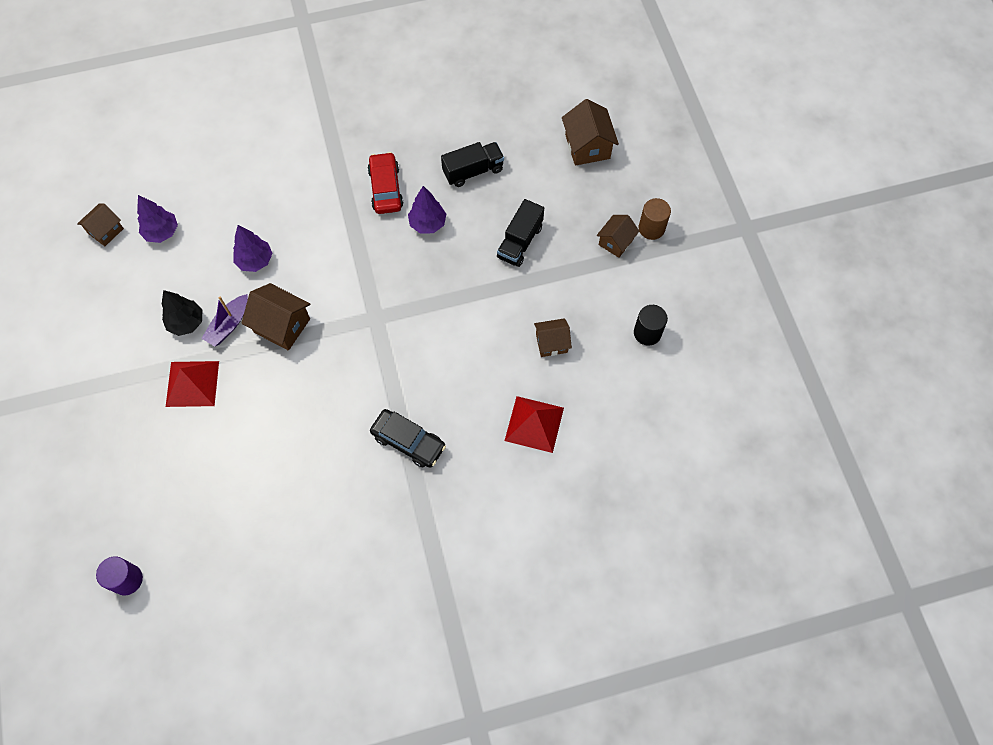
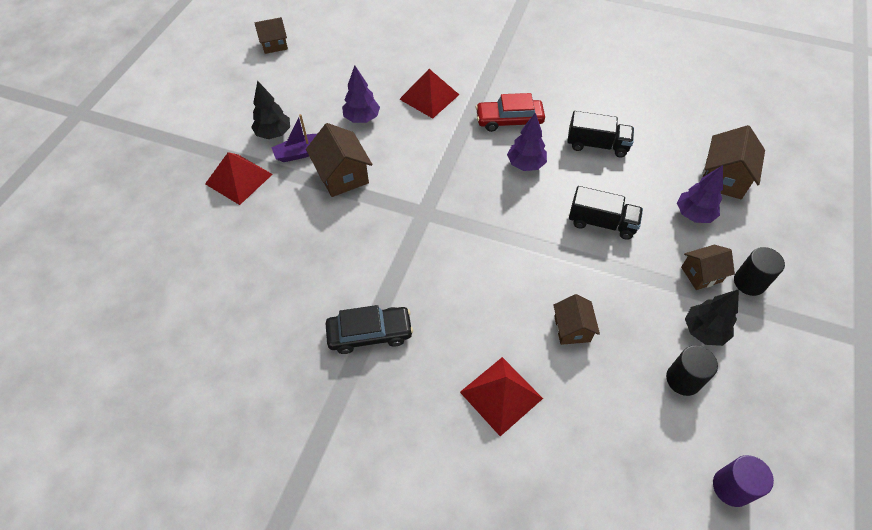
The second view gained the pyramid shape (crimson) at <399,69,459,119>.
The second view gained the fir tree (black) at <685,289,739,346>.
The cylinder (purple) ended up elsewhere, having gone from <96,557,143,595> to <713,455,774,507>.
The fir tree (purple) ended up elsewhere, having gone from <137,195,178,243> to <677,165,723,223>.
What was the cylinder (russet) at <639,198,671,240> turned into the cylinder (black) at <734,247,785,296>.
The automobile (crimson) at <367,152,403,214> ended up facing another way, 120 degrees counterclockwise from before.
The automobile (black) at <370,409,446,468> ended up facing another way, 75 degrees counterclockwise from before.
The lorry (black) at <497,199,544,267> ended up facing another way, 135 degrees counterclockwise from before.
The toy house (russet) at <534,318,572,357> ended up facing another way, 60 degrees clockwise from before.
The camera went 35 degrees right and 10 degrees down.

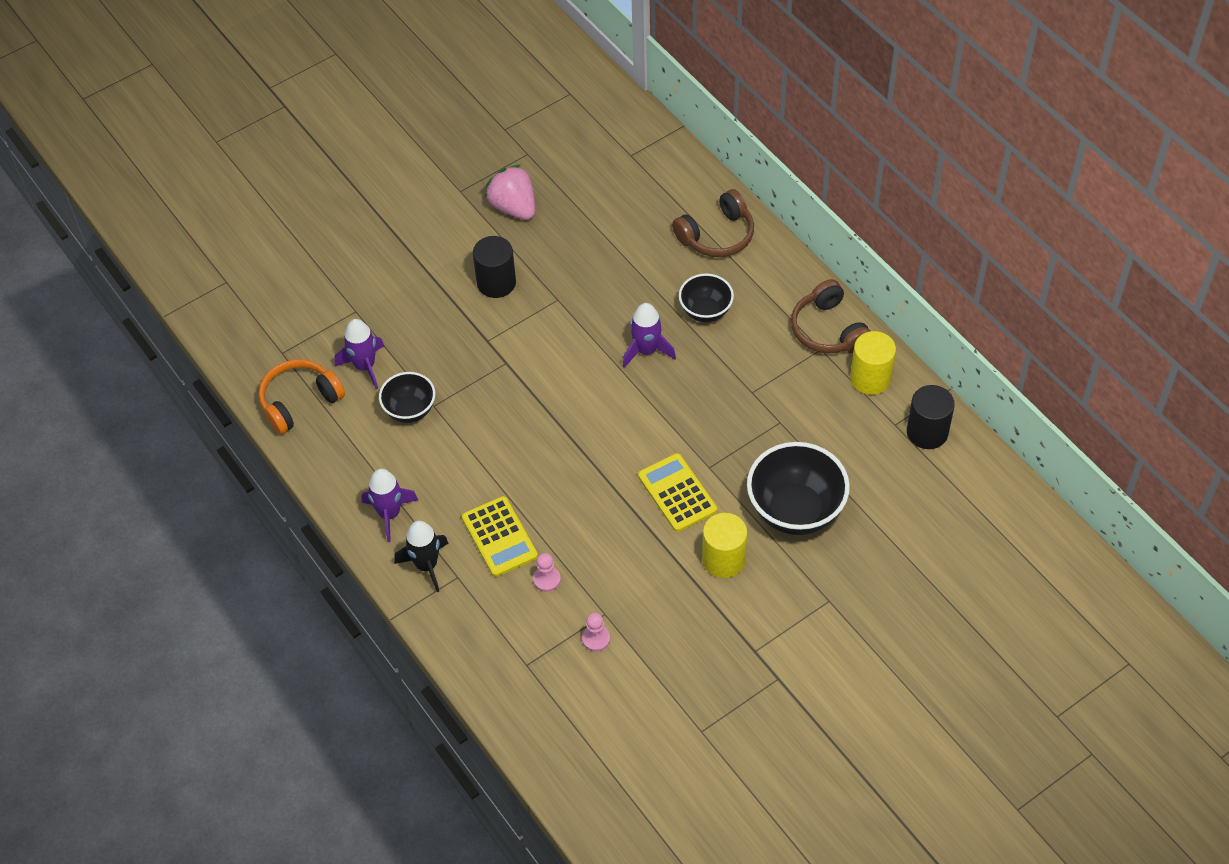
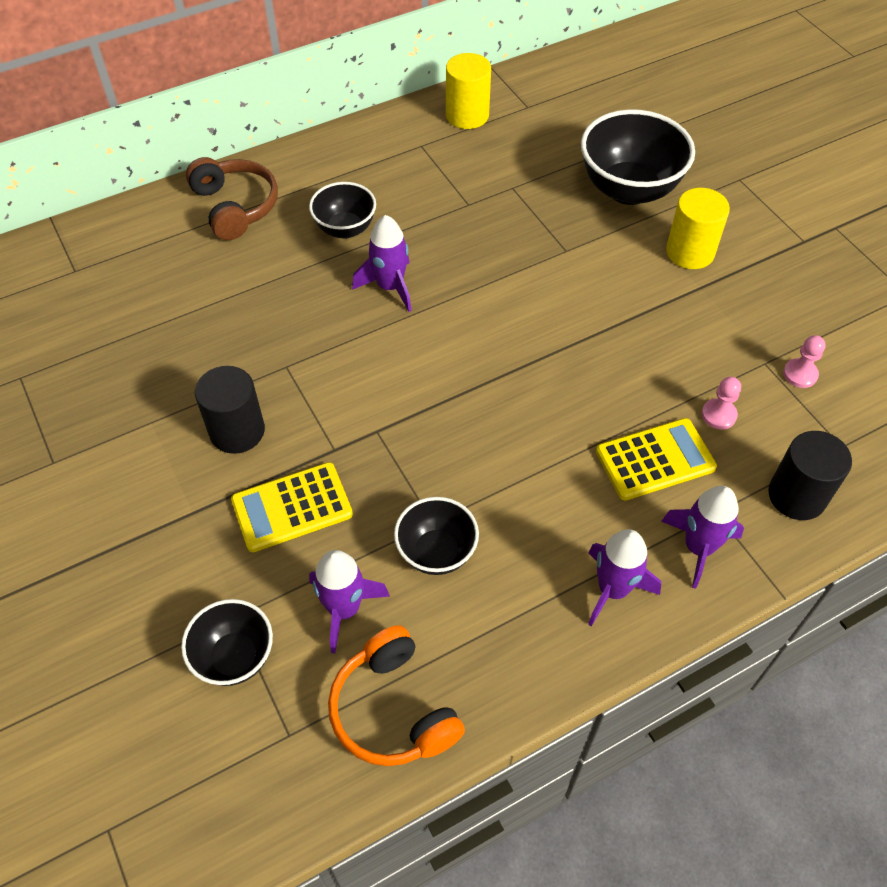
The second view lost the toy strawberry (rose-pink) at <485,165,535,220>.
The second view lost the over-ear headphones (russet) at <791,279,870,354>.
The second view gained the bowl (black) at <181,599,273,686>.
The calculator (bright yellow) ended up elsewhere, having gone from <638,453,717,532> to <231,462,353,552>.
The cylinder (black) ended up elsewhere, having gone from <907,385,955,449> to <768,431,852,520>.
What was the toy rocket (black) at <394,521,448,592> turned into the toy rocket (purple) at <661,486,744,589>.
The camera went 85 degrees left and 0 degrees up.

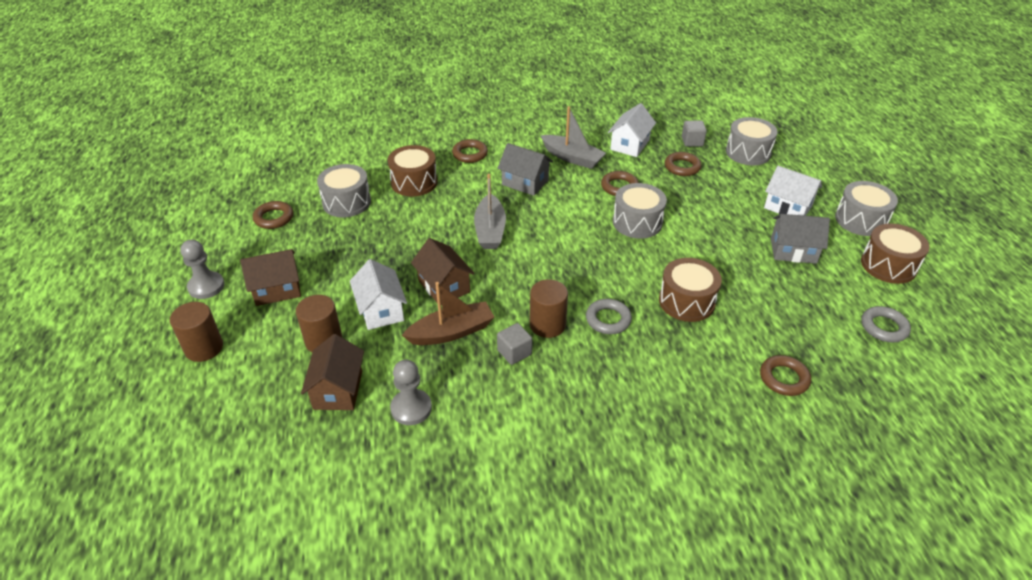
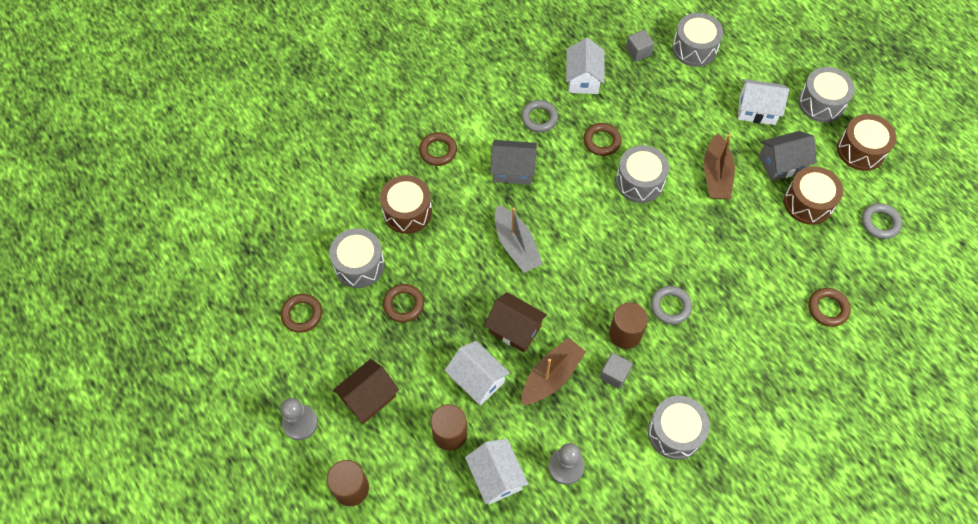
The second view gained the toy drum (grey) at <648,396,710,460>.
The second view gained the sailboat (russet) at <704,133,735,199>.
The toy drum (russet) ended up elsewhere, having gone from <659,258,722,322> to <784,166,843,225>.
The hoop (russet) ended up elsewhere, having gone from <665,152,702,176> to <383,284,424,323>.
Where the sailboat (grey) stood at <541,106,606,169>, the hoop (grey) came to stand at <521,100,558,133>.
What was the toy house (russet) at <301,334,364,410> turned into the toy house (pure white) at <465,439,528,505>.
The camera went 25 degrees left and 20 degrees up.

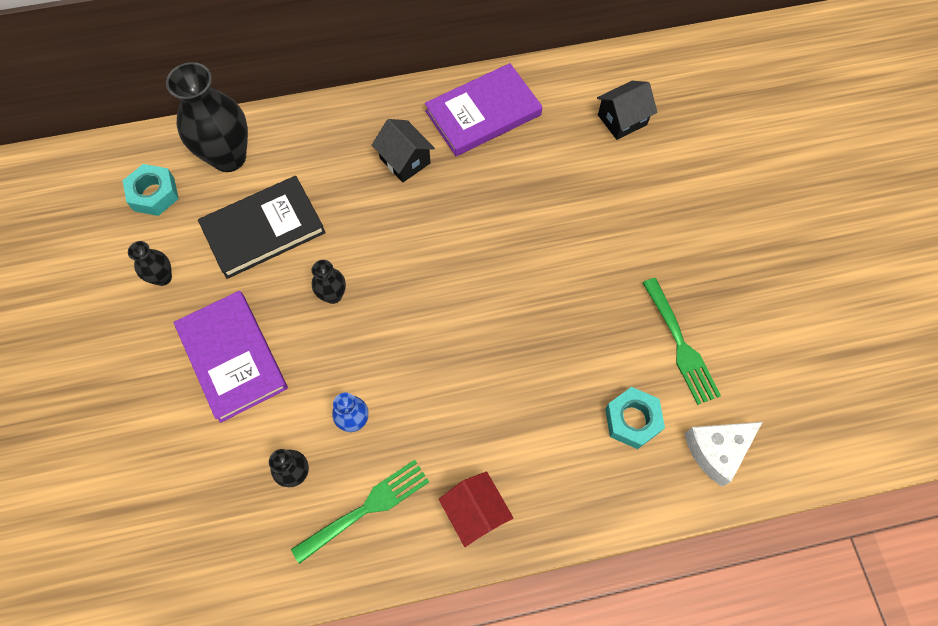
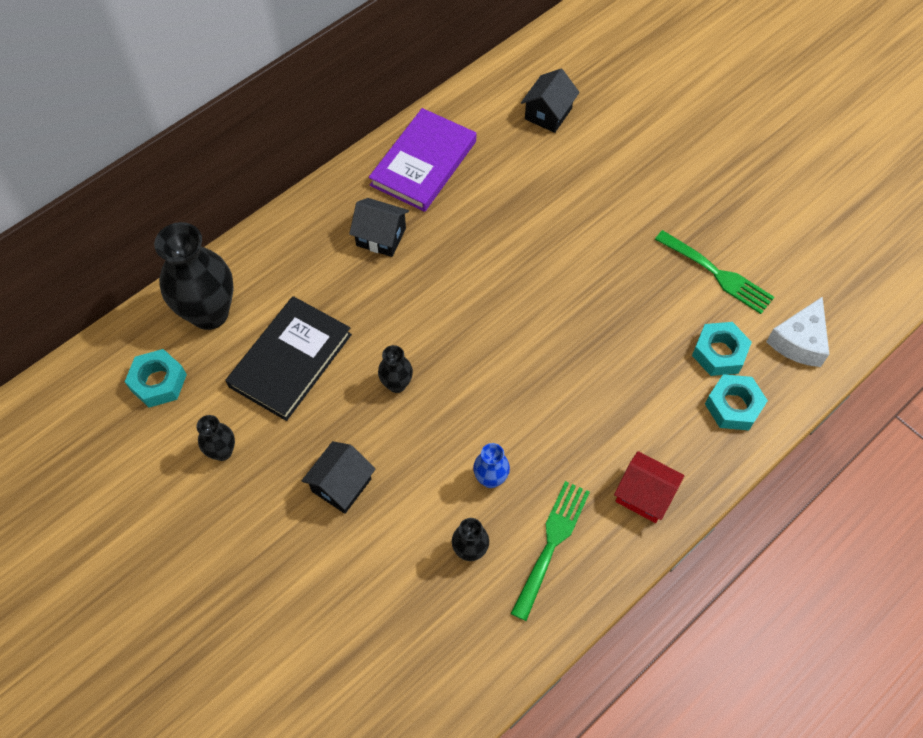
The second view gained the hexagon nut (turquoise) at <705,374,768,430>.
Where the book (purple) stood at <173,291,288,423>, the toy house (black) came to stand at <301,441,376,514>.
The camera went 30 degrees left and 5 degrees down.

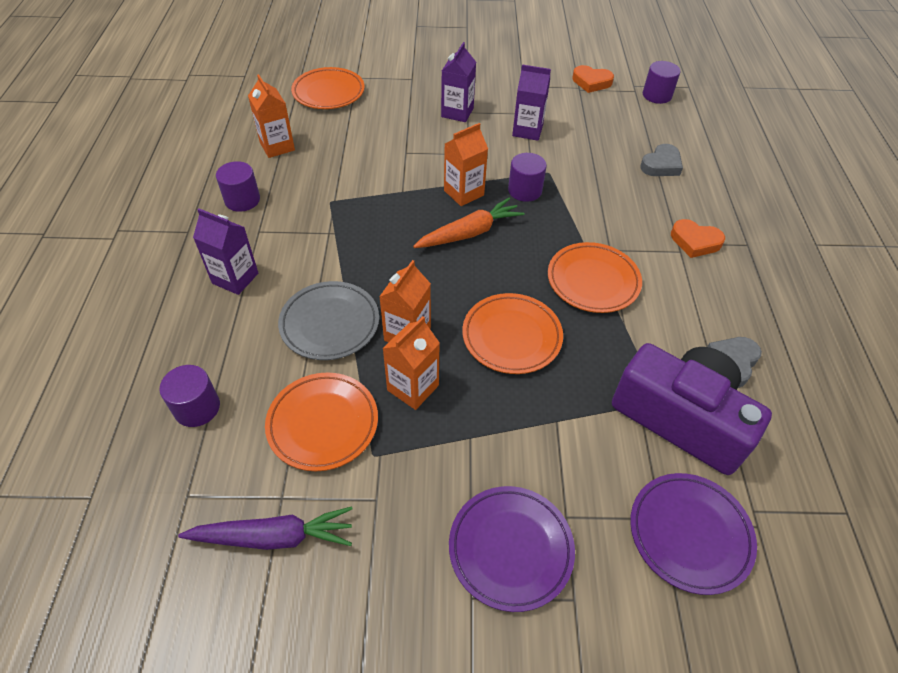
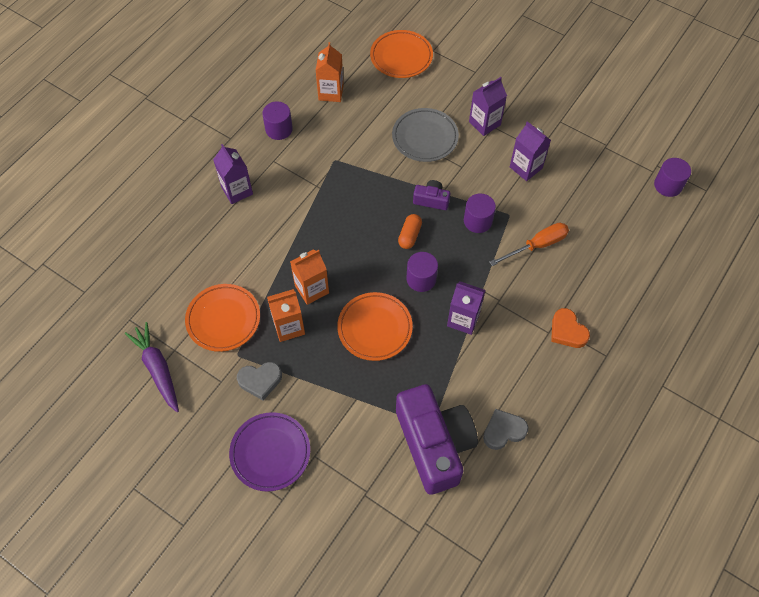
The second view lost the heart (orange-coloured) at <572,65,614,93>.
The second view lost the plate (purple) at <630,473,757,595>.
The second view gained the flat screwdriver (orange-coloured) at <490,223,569,266>.
The cylinder (purple) ended up elsewhere, having gone from <159,365,220,427> to <406,252,438,292>.
The plate (grey) ended up elsewhere, having gone from <278,281,379,360> to <392,108,459,162>.
The heart (grey) ended up elsewhere, having gone from <640,144,683,176> to <237,362,282,401>.
Where the root vegetable (orange-coloured) stood at <413,198,525,248>, the pill shape (orange-coloured) came to stand at <398,214,422,249>.
Where the juice carton (orange-coloured) stood at <444,123,488,206>, the camera (purple) came to stand at <413,180,451,210>.
Where the plate (orange-coloured) stood at <548,242,642,313>, the juice carton (purple) came to stand at <447,281,486,335>.
The root vegetable (purple) at <178,506,352,550> ended up facing another way, 150 degrees counterclockwise from before.
The camera went 35 degrees right and 10 degrees up.

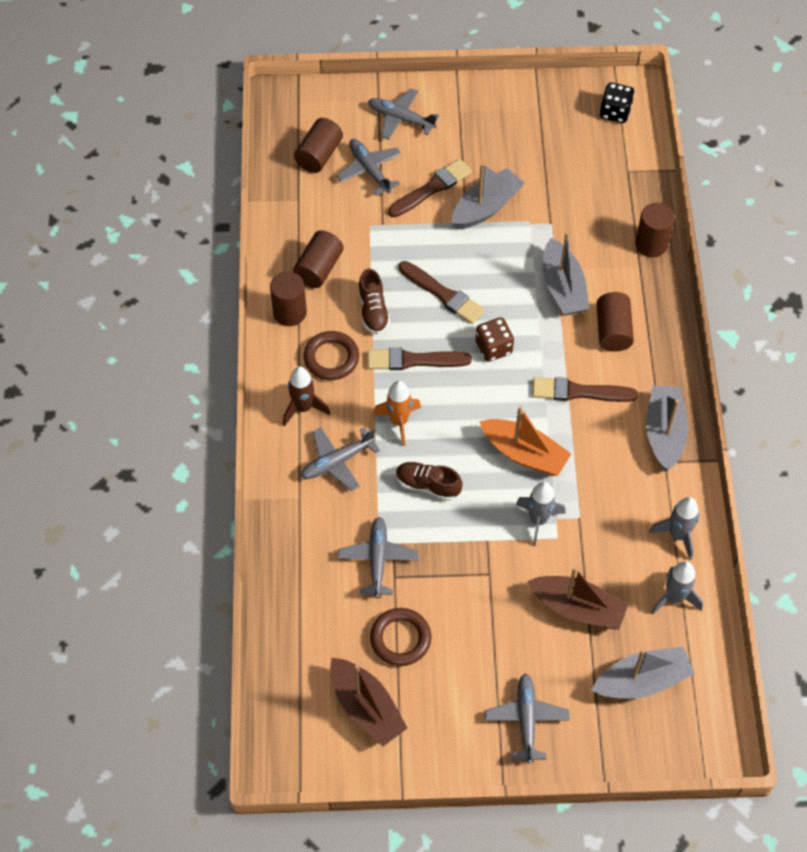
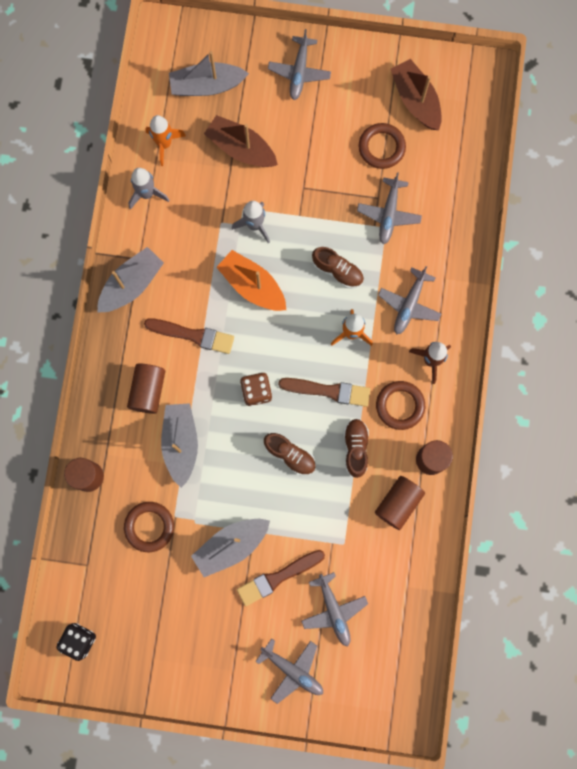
The second view lost the cylinder (russet) at <294,118,343,173>.
The second view gained the hoop (russet) at <124,502,174,552>.
Where the brush (russet) stood at <399,261,485,324>, the lace-up shoe (russet) came to stand at <264,433,316,476>.
What was the toy rocket (grey) at <651,561,703,615> turned into the toy rocket (orange-coloured) at <145,115,186,166>.
The plane (grey) at <301,427,380,491> ended up facing another way, 135 degrees clockwise from before.
The sailboat (grey) at <646,386,689,471> ended up facing another way, 150 degrees counterclockwise from before.
The camera went 170 degrees left and 20 degrees up.

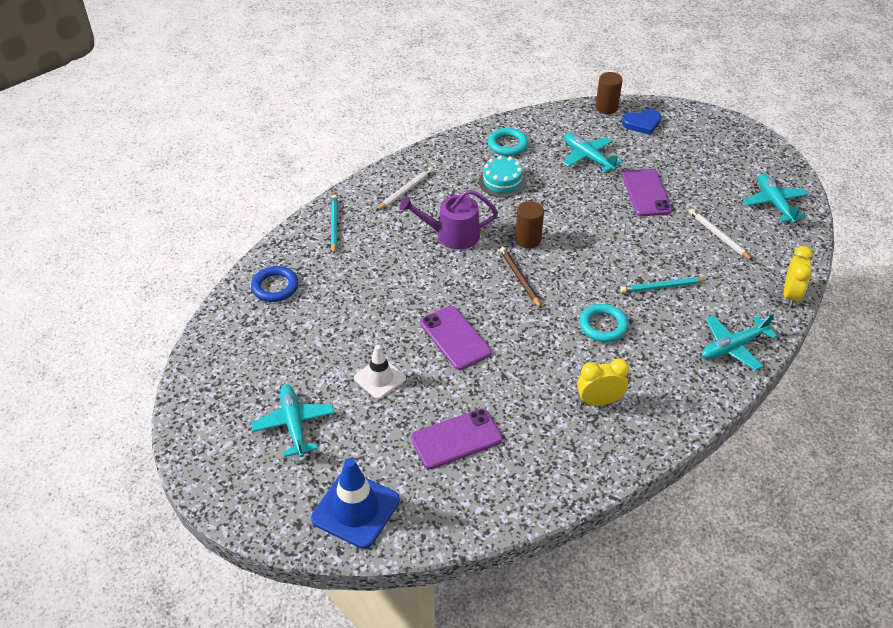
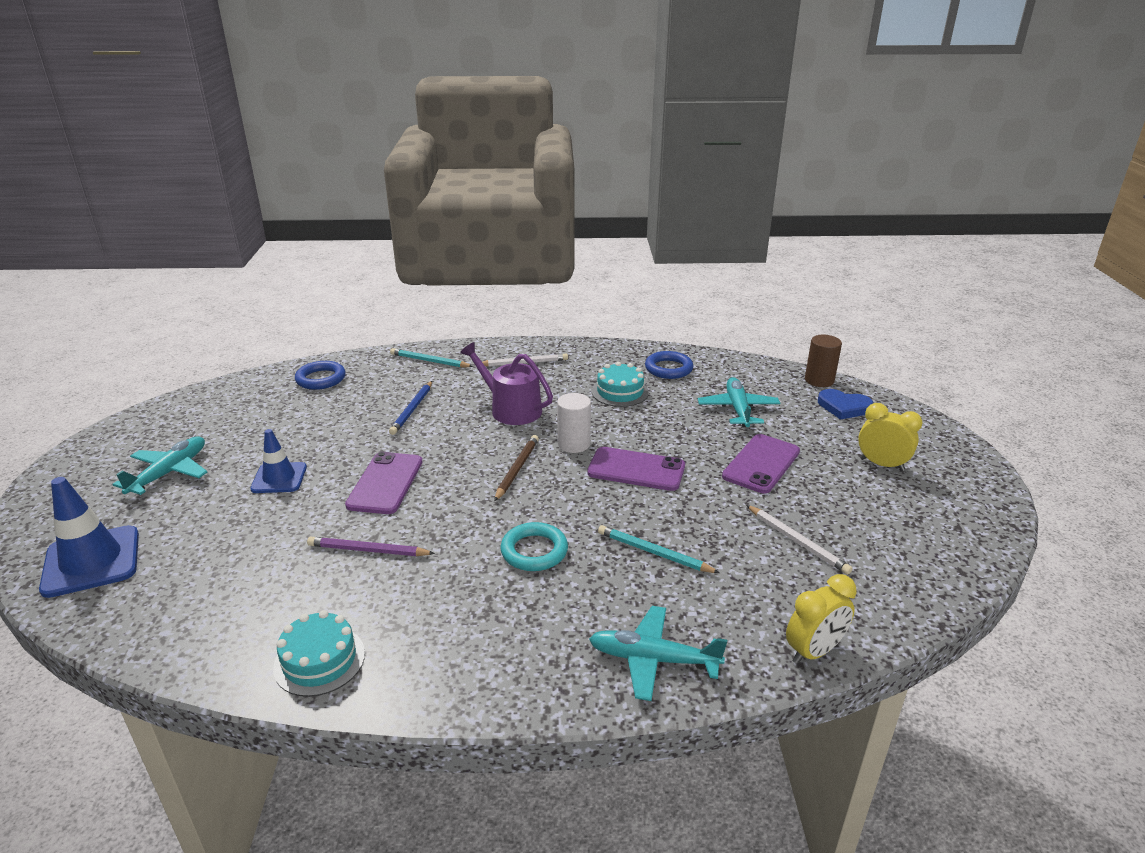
The second view lost the plane (turquoise) at <743,174,808,223>.
The second view gained the gateau (turquoise) at <273,610,365,697>.
The second view gained the wooden pencil (purple) at <307,537,435,556>.
The second view gained the wooden pencil (cobalt) at <389,381,432,435>.
The mobile phone (purple) ended up elsewhere, having gone from <411,408,502,469> to <587,447,685,491>.
The bedside clock (bright yellow) ended up elsewhere, having gone from <577,359,629,406> to <858,403,922,471>.
What was the road cone (pure white) at <354,345,406,399> turned into the road cone (cobalt) at <250,429,307,493>.
What was the hoop (turquoise) at <488,128,528,156> turned into the hoop (cobalt) at <645,351,693,379>.
What was the cylinder (russet) at <515,201,544,249> turned into the cylinder (pure white) at <557,393,591,453>.
The wooden pencil (turquoise) at <331,195,338,254> ended up facing another way, 105 degrees counterclockwise from before.
The wooden pencil (pure white) at <689,209,753,261> ended up facing another way, 135 degrees clockwise from before.
The camera went 40 degrees right and 15 degrees down.

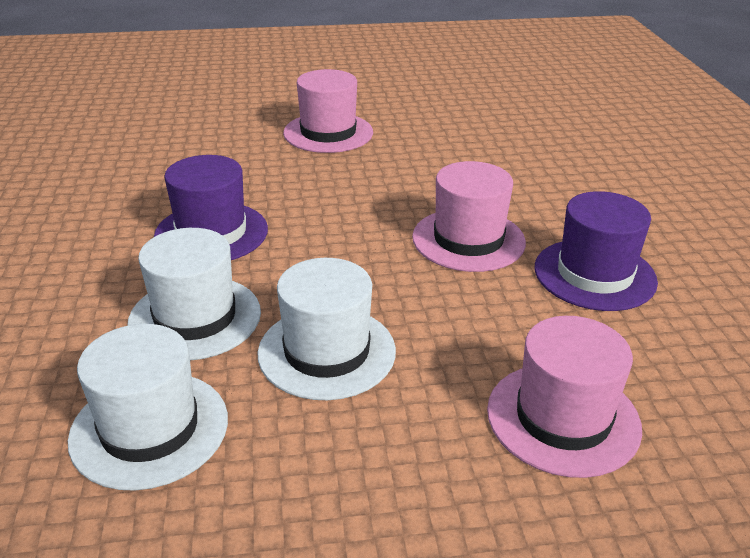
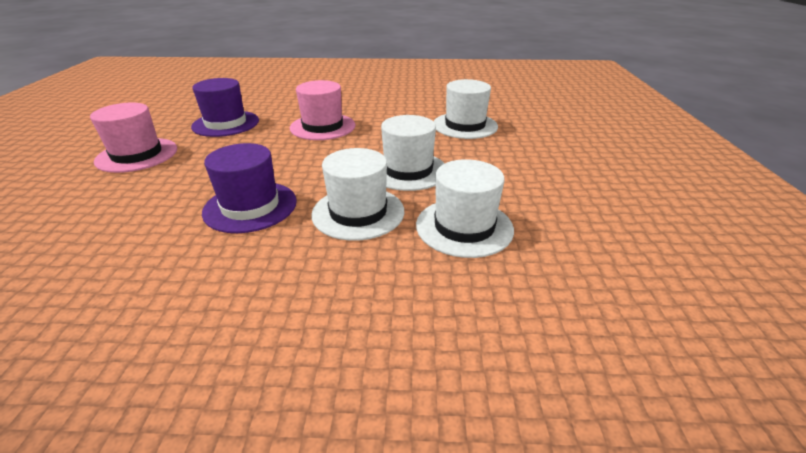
The hat (purple) ended up elsewhere, having gone from <534,191,658,311> to <191,78,259,137>.
What was the hat (rose-pink) at <487,316,642,478> turned into the hat (pure white) at <434,79,498,139>.
The camera went 80 degrees left and 0 degrees up.

